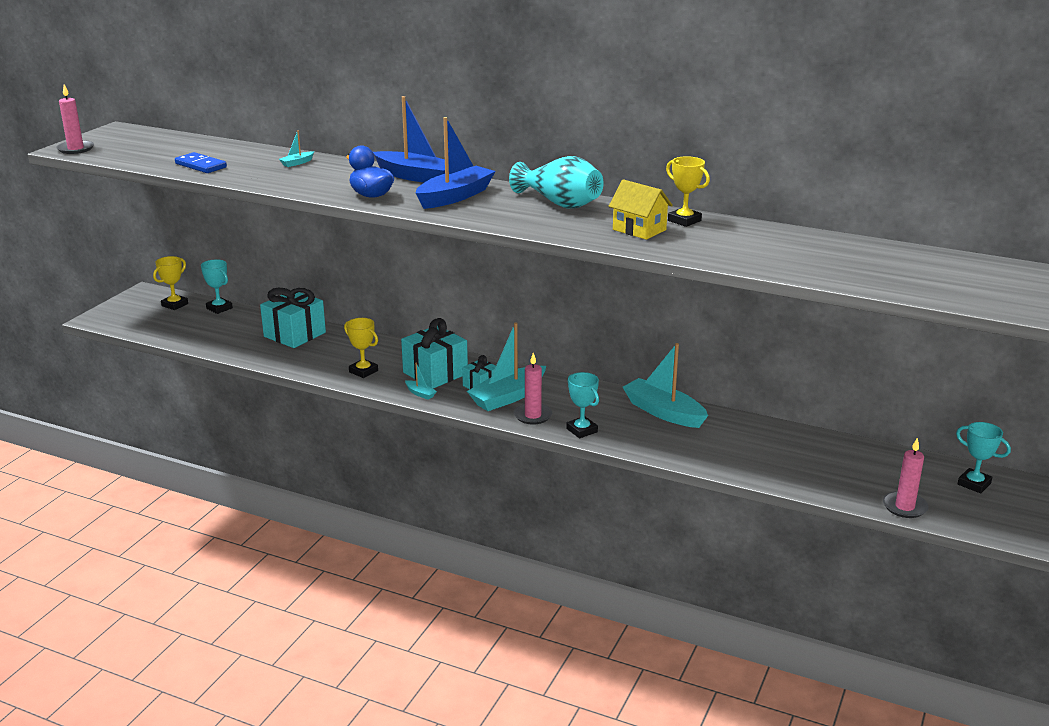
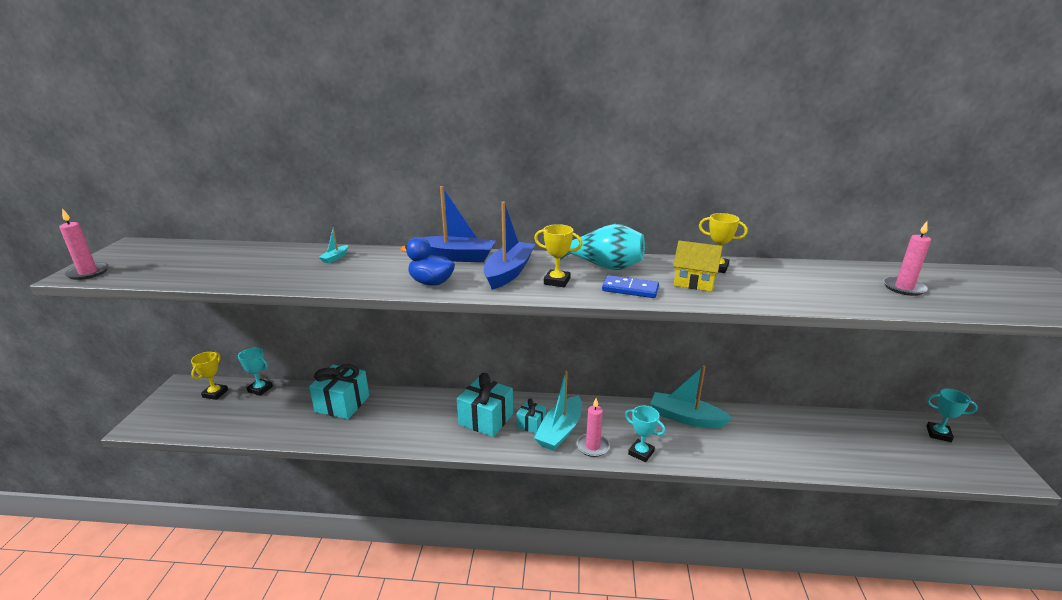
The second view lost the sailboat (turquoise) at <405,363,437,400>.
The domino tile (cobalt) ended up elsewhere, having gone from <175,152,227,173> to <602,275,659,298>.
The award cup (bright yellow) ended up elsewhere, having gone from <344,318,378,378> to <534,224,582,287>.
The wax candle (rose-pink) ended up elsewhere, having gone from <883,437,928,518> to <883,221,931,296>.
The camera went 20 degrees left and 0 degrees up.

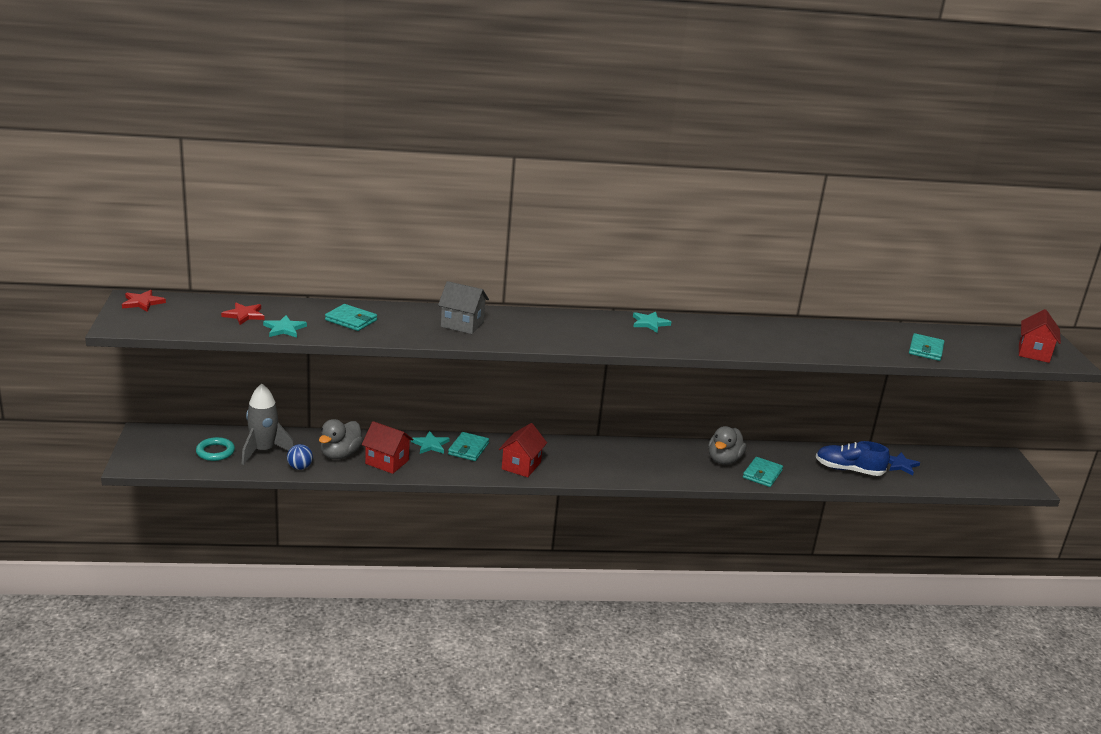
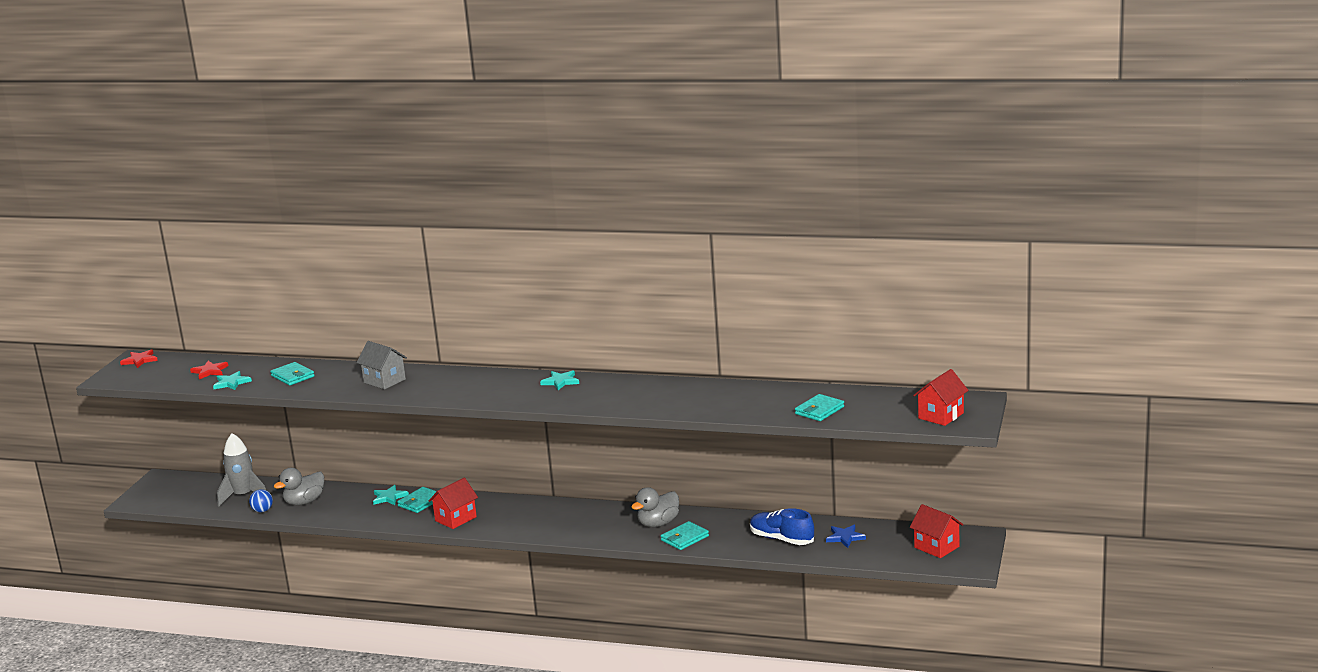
The second view lost the hoop (turquoise) at <196,437,235,461>.
The toy house (crimson) ended up elsewhere, having gone from <362,421,414,474> to <910,504,964,558>.
The camera went 25 degrees right and 5 degrees down.

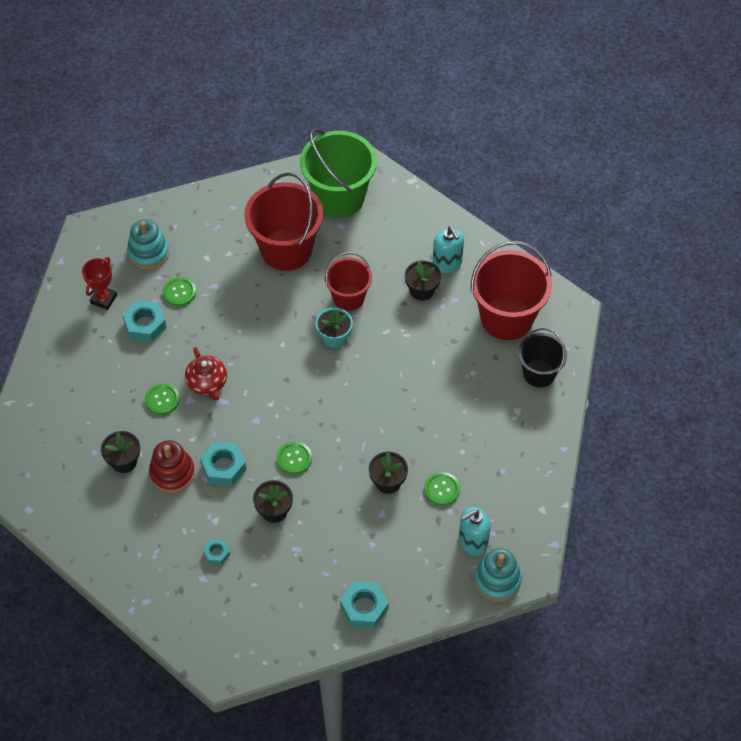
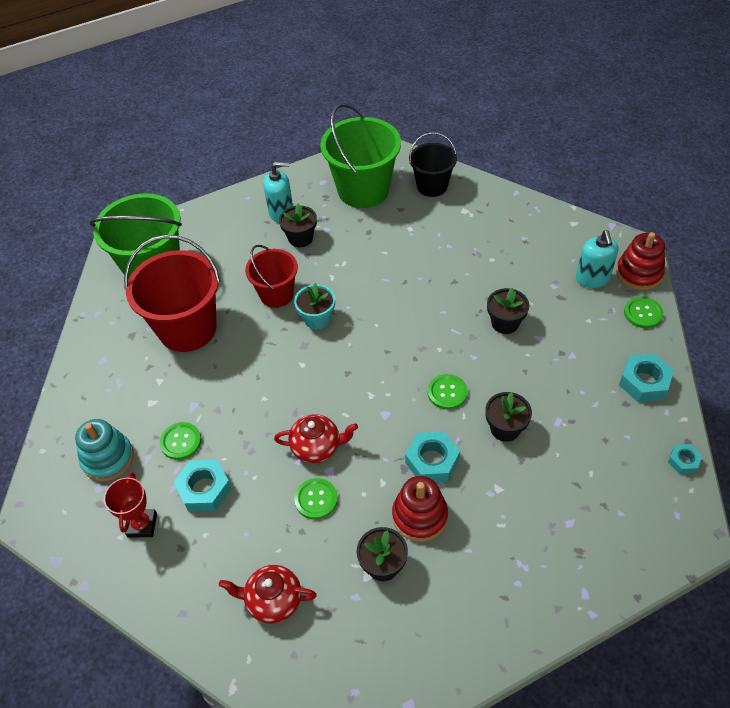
The second view gained the china teapot (crimson) at <219,565,317,624>.
The hexagon nut (turquoise) ended up elsewhere, having gone from <203,539,230,565> to <668,444,702,474>.
The button (leaf-green) ended up elsewhere, having gone from <424,472,460,506> to <624,297,664,328>.
What was the pail (crimson) at <471,241,552,340> turned into the pail (leaf-green) at <320,103,401,208>.
What was the stacking toy (turquoise) at <474,548,522,602> turned into the stacking toy (crimson) at <616,232,665,290>.
The award cup (crimson) at <82,257,117,310> ended up facing another way, 45 degrees clockwise from before.
The camera went 65 degrees left and 5 degrees down.

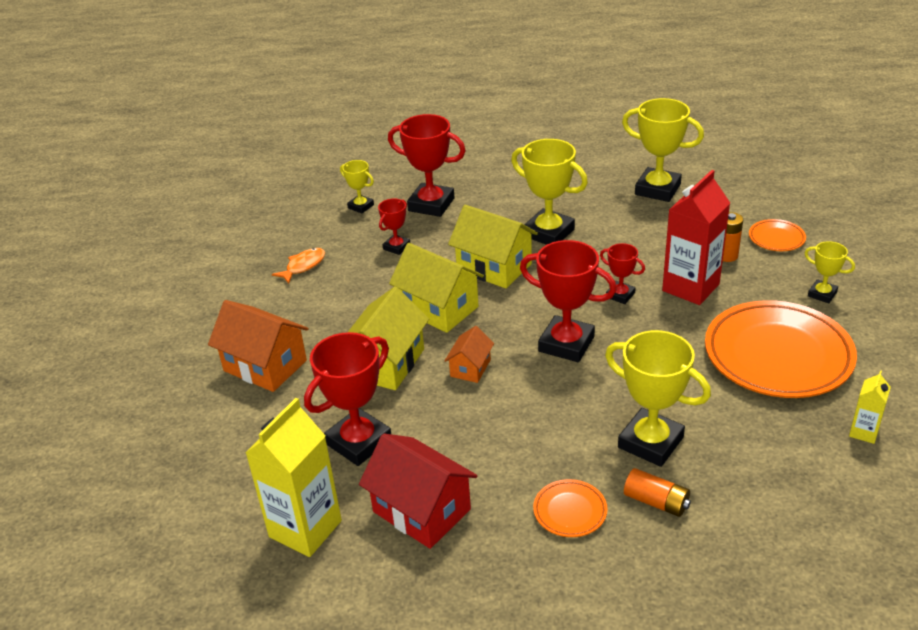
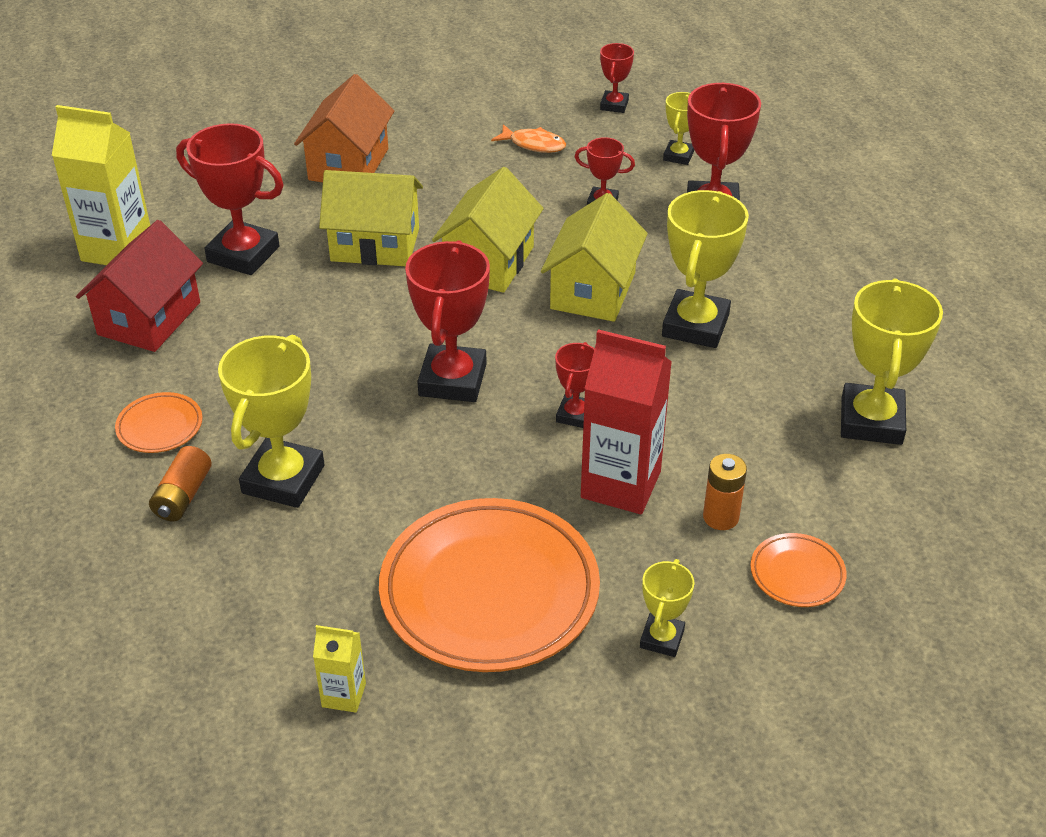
The second view lost the toy house (orange-coloured) at <445,326,494,383>.
The second view gained the award cup (crimson) at <600,43,634,113>.
The camera went 70 degrees right and 5 degrees up.

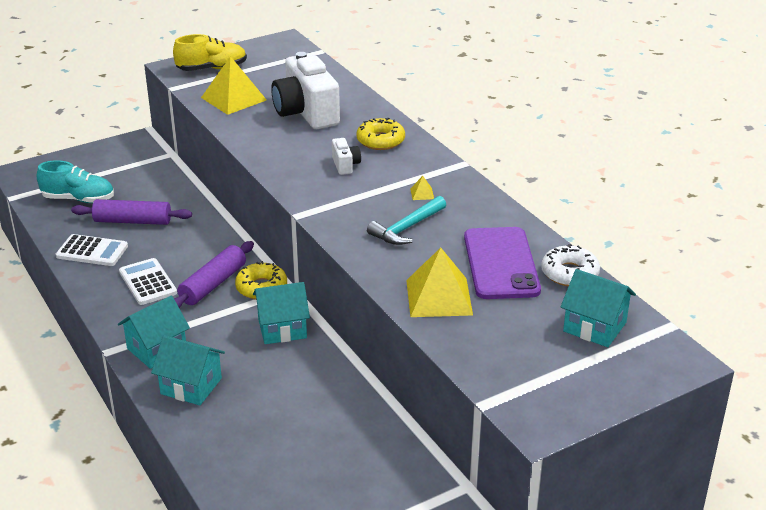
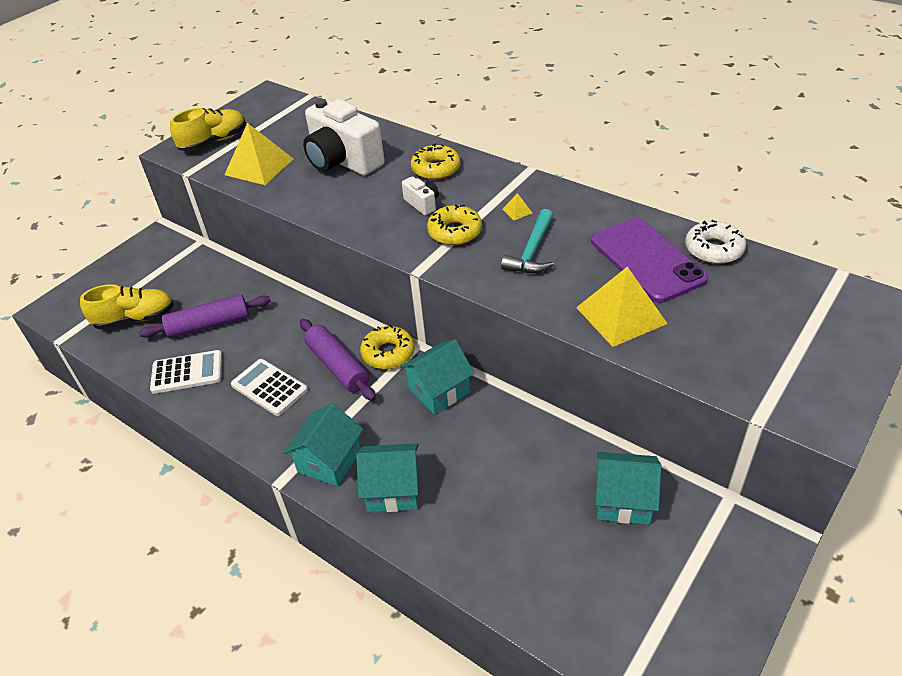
The second view gained the donut (bright yellow) at <427,205,482,245>.
The toy house (turquoise) ended up elsewhere, having gone from <560,269,636,347> to <596,452,661,525>.
What was the lace-up shoe (turquoise) at <37,160,114,203> turned into the lace-up shoe (bright yellow) at <80,284,174,330>.
The rolling pin (purple) at <174,241,254,308> ended up facing another way, 45 degrees counterclockwise from before.
The camera went 20 degrees left and 10 degrees up.

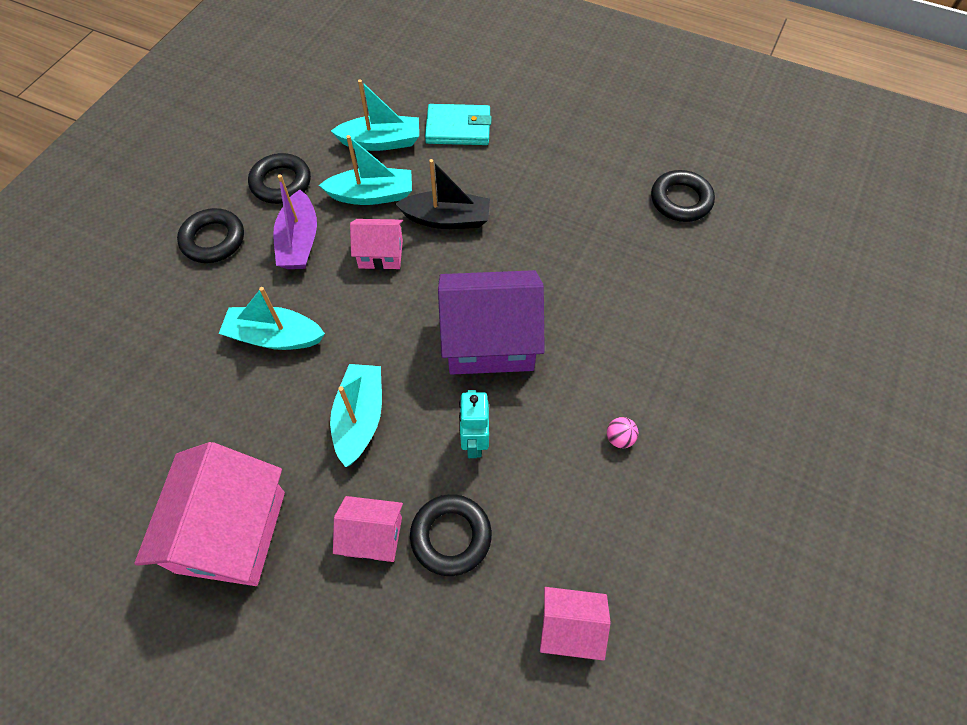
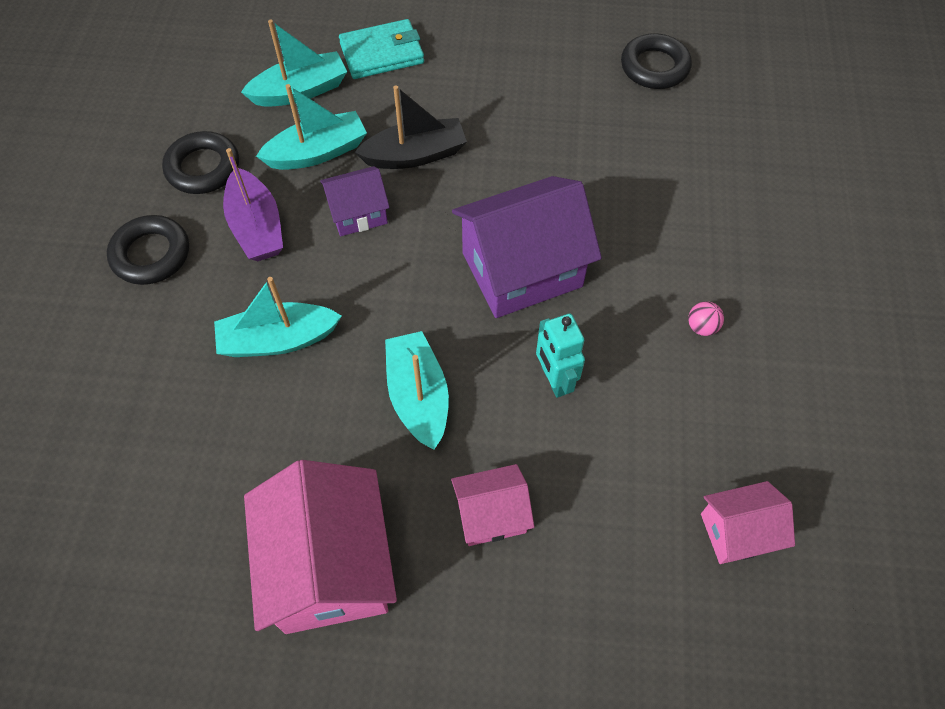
The second view lost the hoop (black) at <410,494,492,576>.
What was the toy house (rose-pink) at <350,219,403,270> turned into the toy house (purple) at <320,166,390,236>.
The camera went 20 degrees left and 0 degrees up.

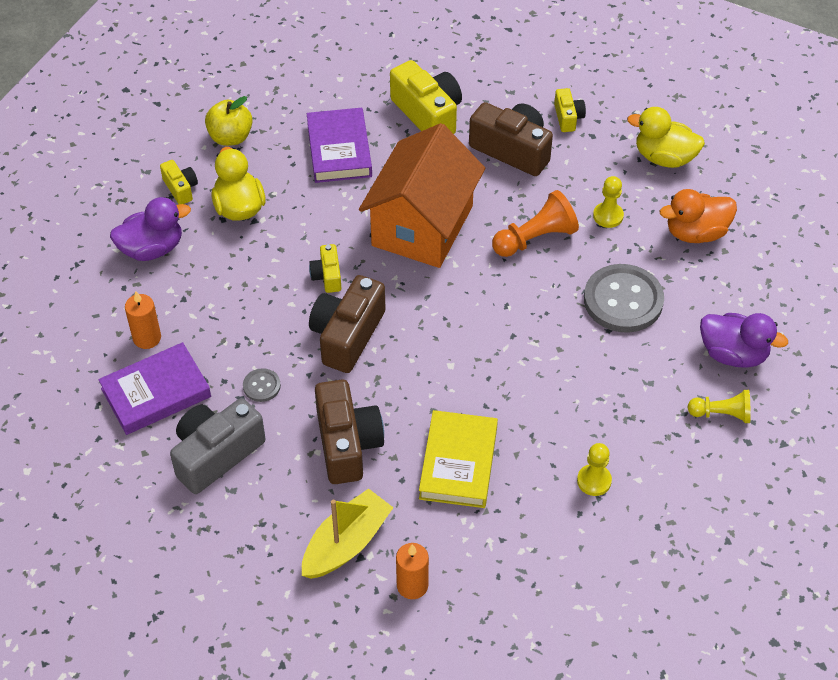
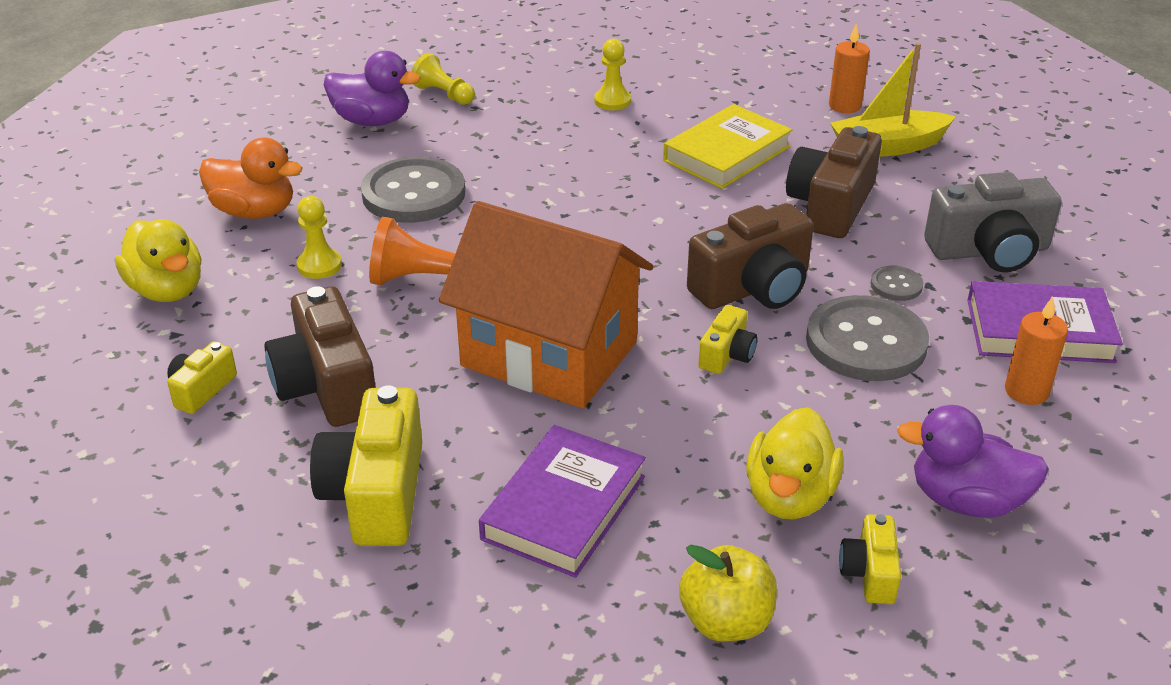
The second view gained the button (grey) at <806,295,929,381>.
The toy house (orange-coloured) at <359,123,485,268> ended up facing another way, 60 degrees clockwise from before.
The duck (purple) at <700,313,788,368> ended up facing another way, 135 degrees clockwise from before.
The camera went 145 degrees left and 15 degrees down.

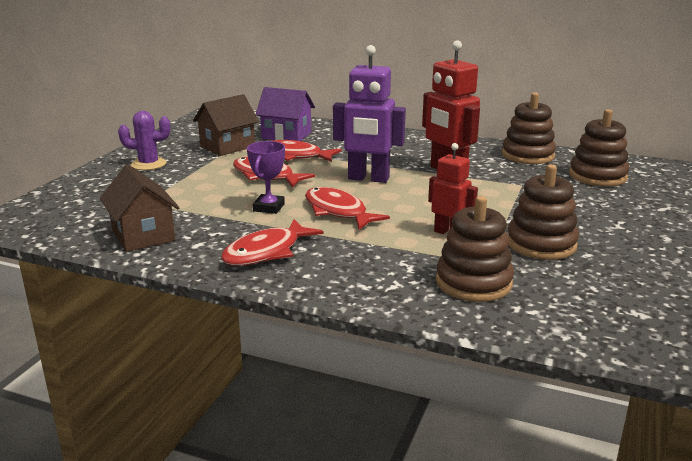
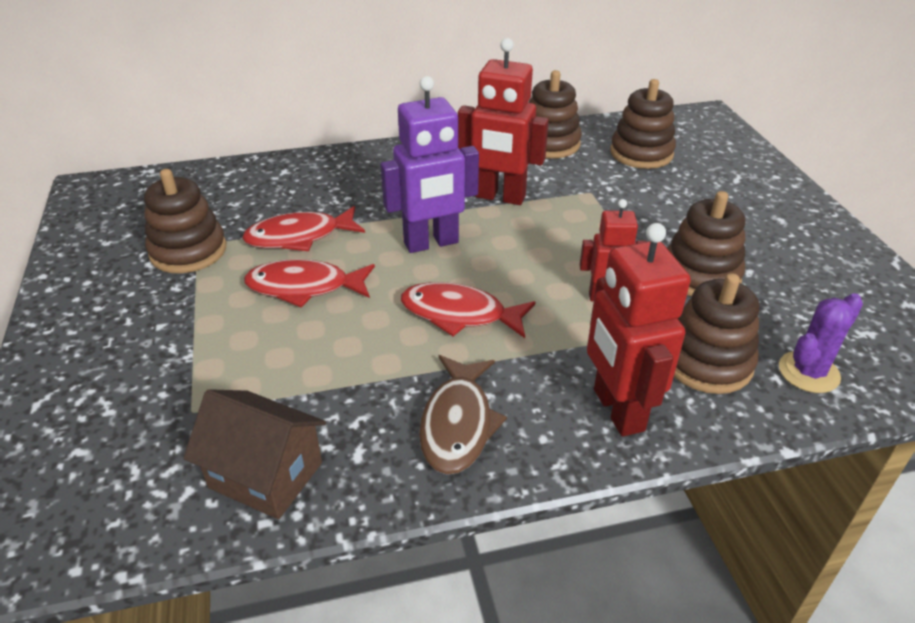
The second view lost the award cup (purple) at <247,141,285,214>.
The second view lost the toy house (purple) at <256,87,315,141>.
The second view gained the toy robot (crimson) at <587,223,691,437>.
The cactus (purple) ended up elsewhere, having gone from <118,111,170,170> to <779,293,863,393>.
Where the toy house (russet) stood at <193,94,259,156>, the stacking toy (russet) came to stand at <144,169,226,273>.
What was the fish figure (crimson) at <221,219,323,266> turned into the fish figure (russet) at <419,355,507,474>.
The camera went 35 degrees left and 15 degrees up.

